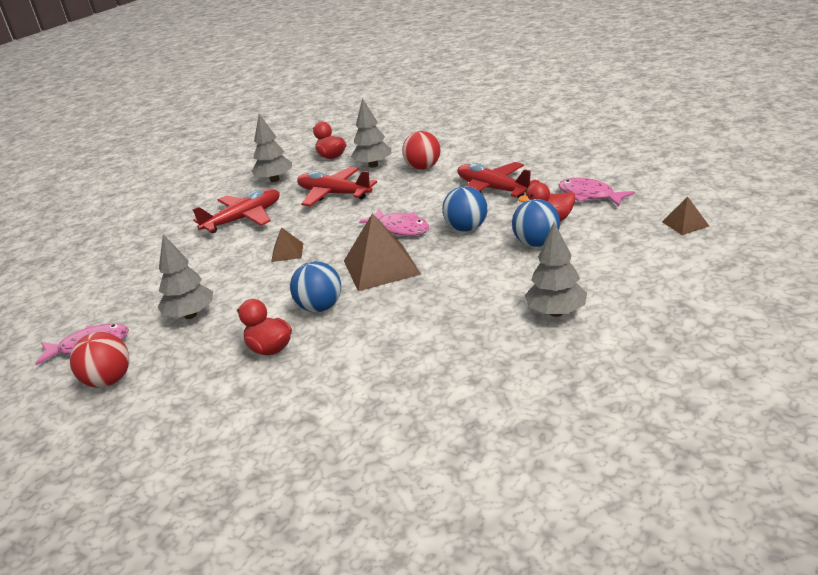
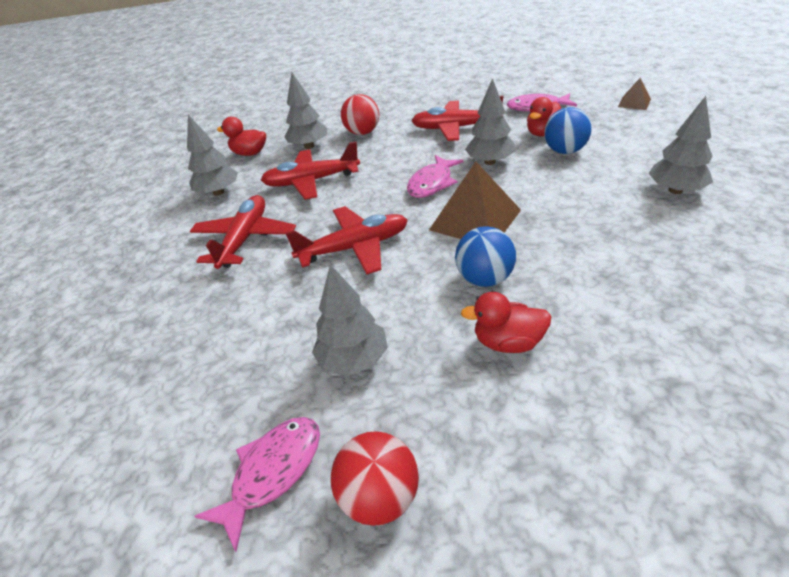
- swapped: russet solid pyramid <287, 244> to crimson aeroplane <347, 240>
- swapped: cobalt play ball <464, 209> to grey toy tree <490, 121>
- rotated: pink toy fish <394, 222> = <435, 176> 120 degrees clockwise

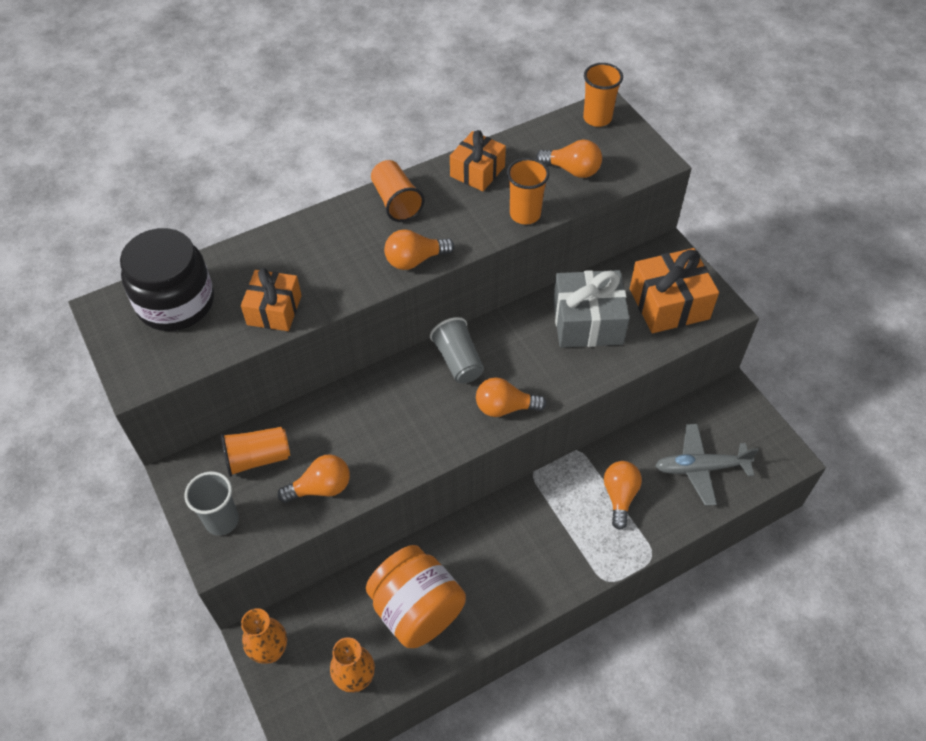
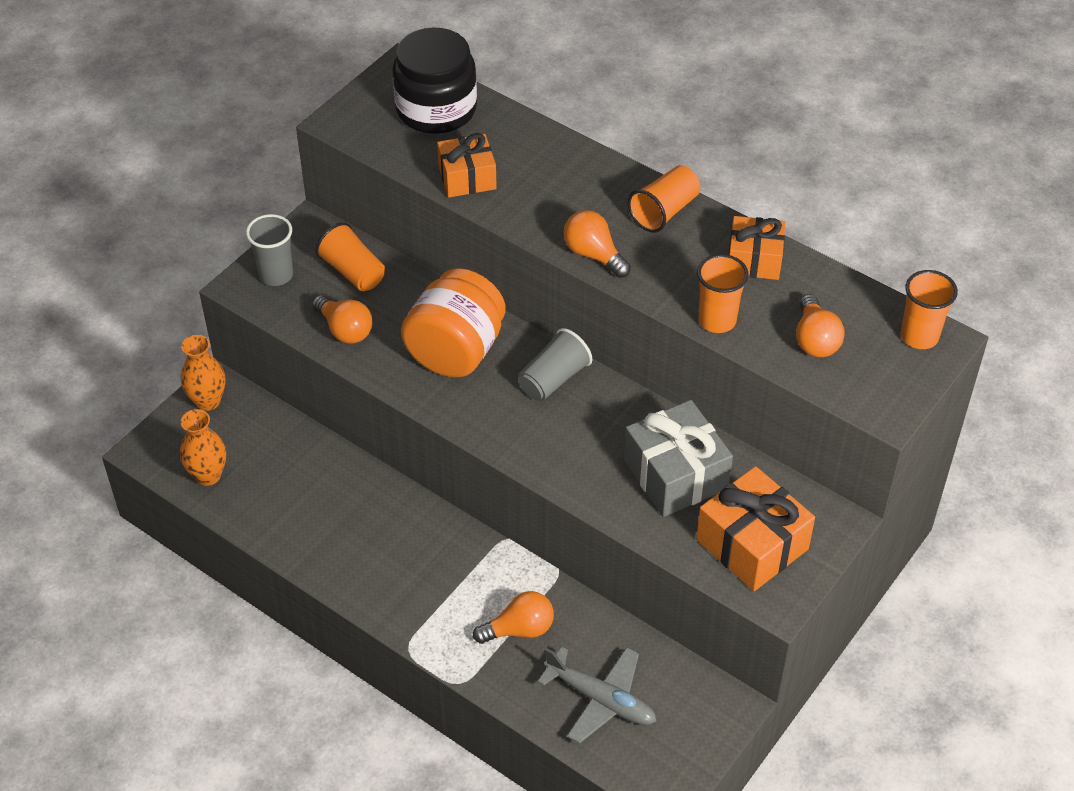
- gone: bright orange lightbulb <511, 397>
- shifted: bright orange preserve jar <416, 596> to <453, 322>
- rotated: grey aeroplane <707, 465> = <596, 695> 150 degrees clockwise

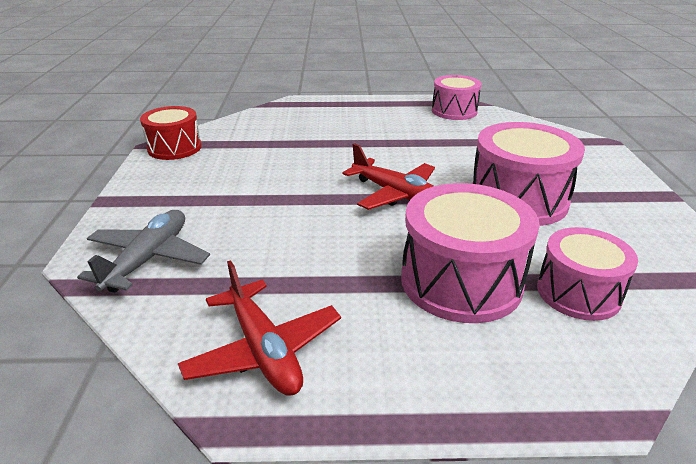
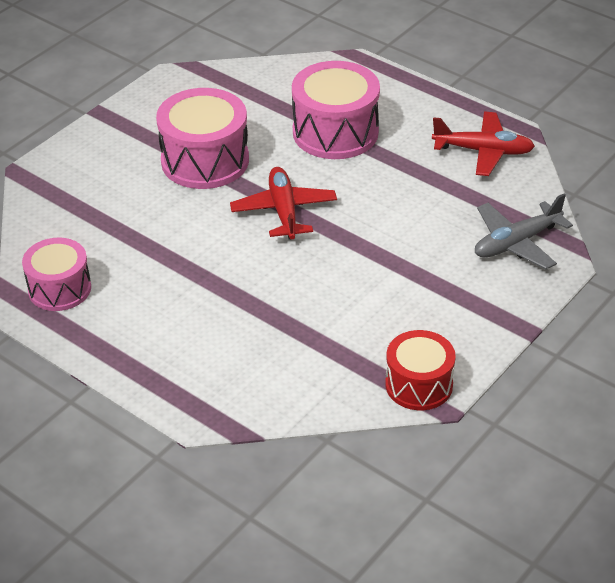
- gone: pink toy drum <587, 274>
- rotated: crimson aeroplane <259, 328> = <483, 144> 90 degrees clockwise

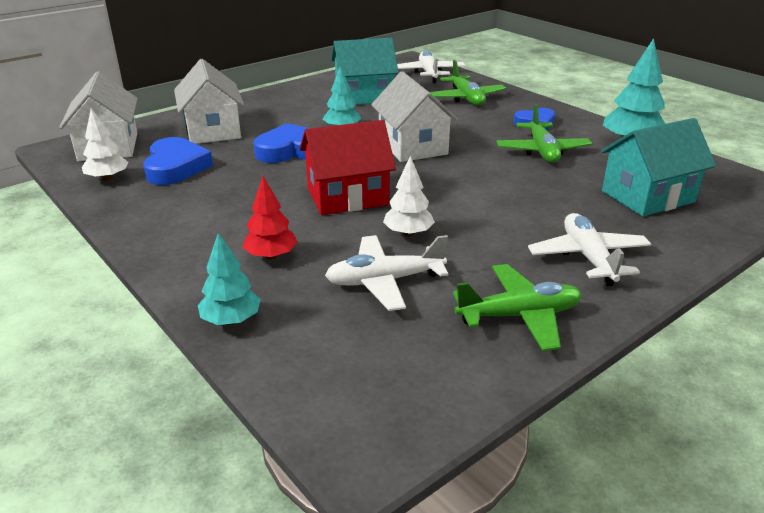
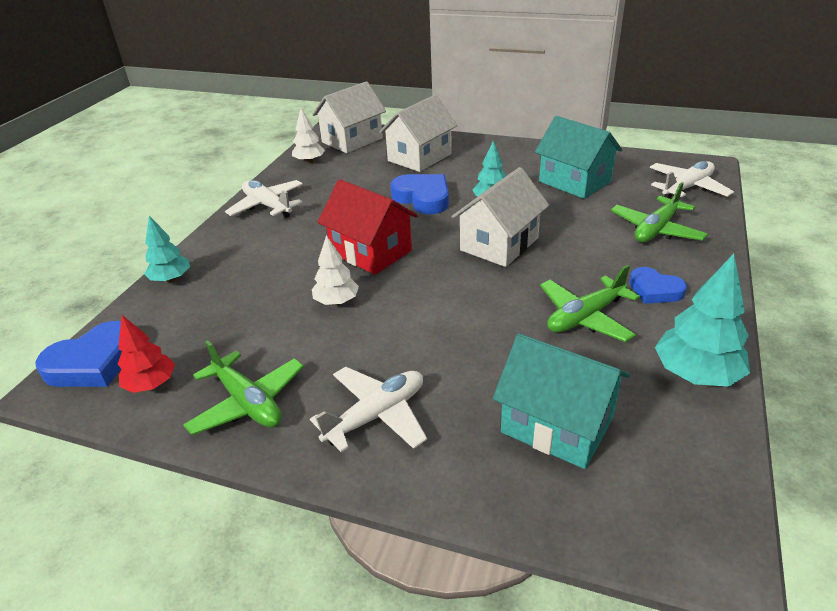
- shifted: cobalt heart shape <178, 161> to <78, 354>
- shifted: crimson toy tree <270, 217> to <146, 354>
- shifted: white aeroplane <387, 273> to <264, 199>

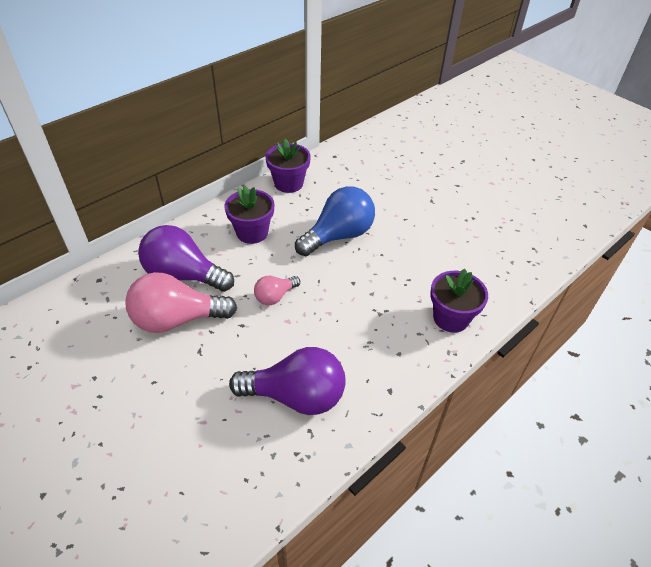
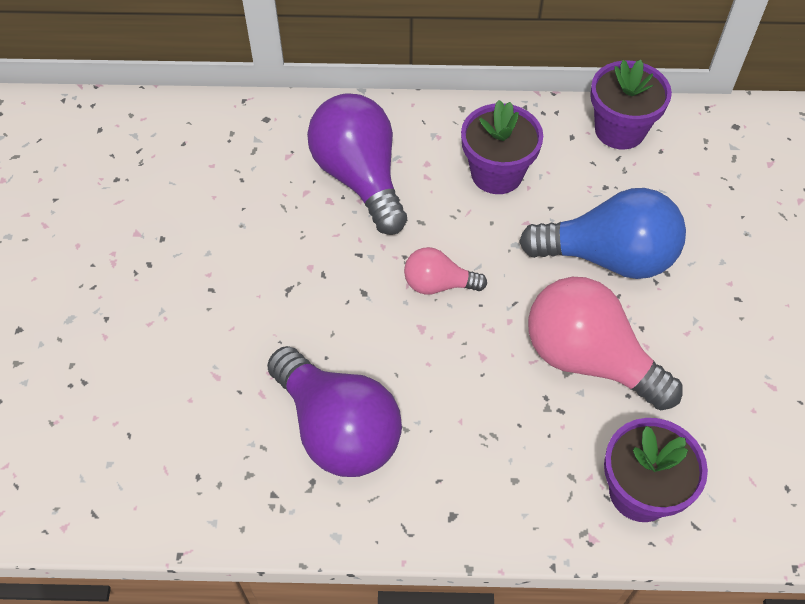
- shifted: pink lightbulb <181, 302> to <605, 343>

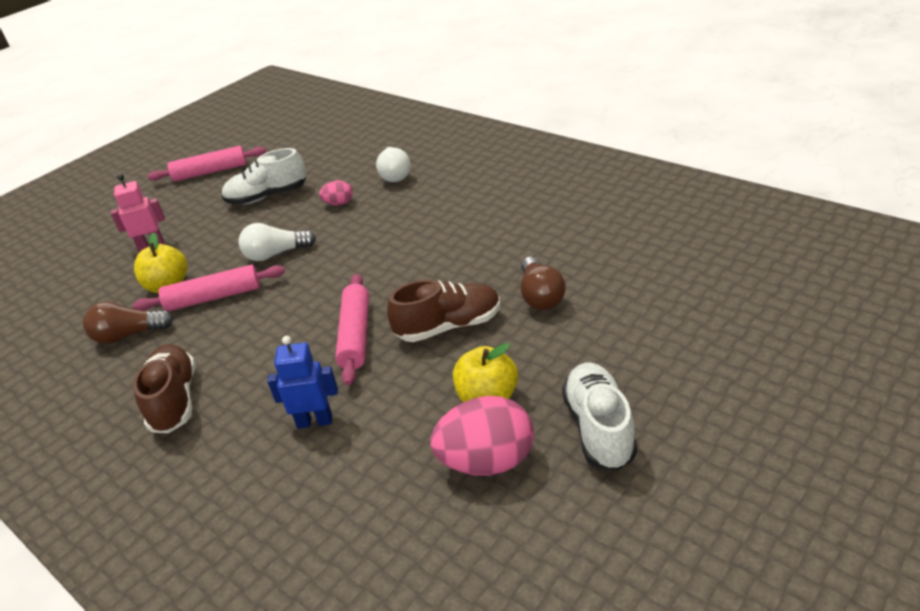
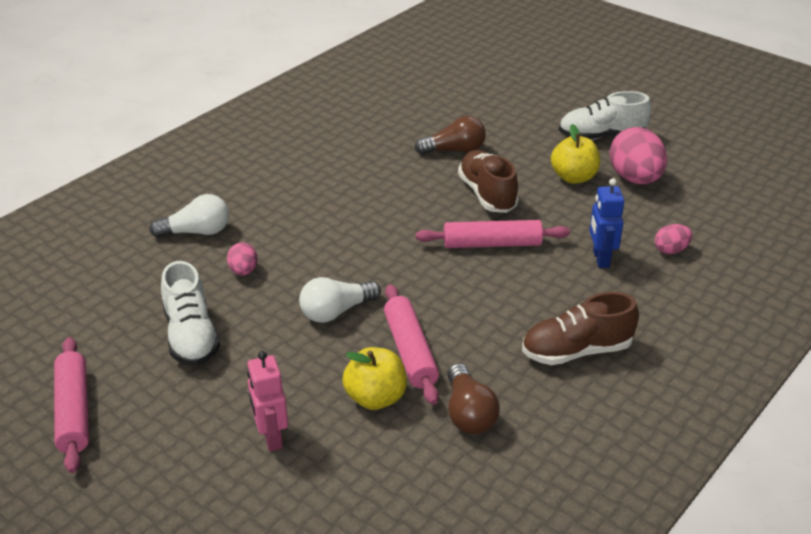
- new: pink egg shape <674, 239>
- rotated: white lightbulb <277, 242> = <340, 300> 75 degrees clockwise

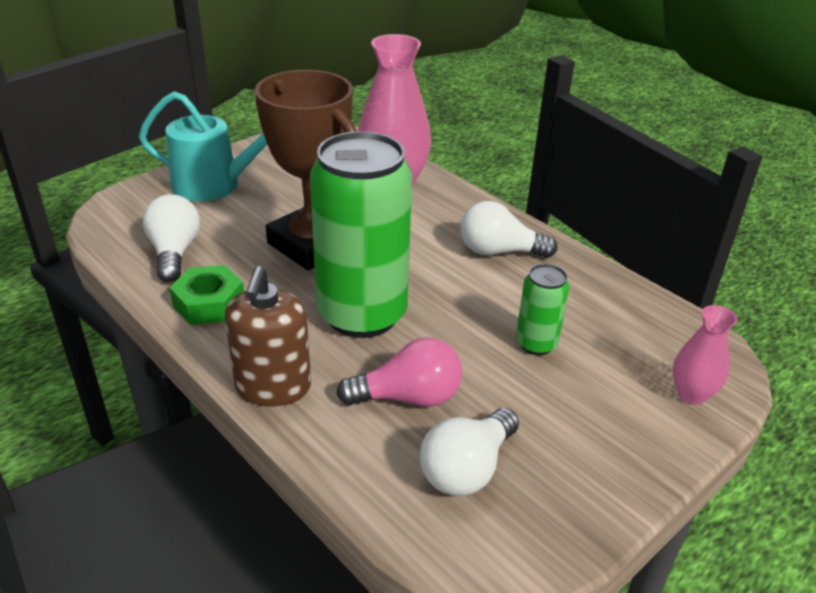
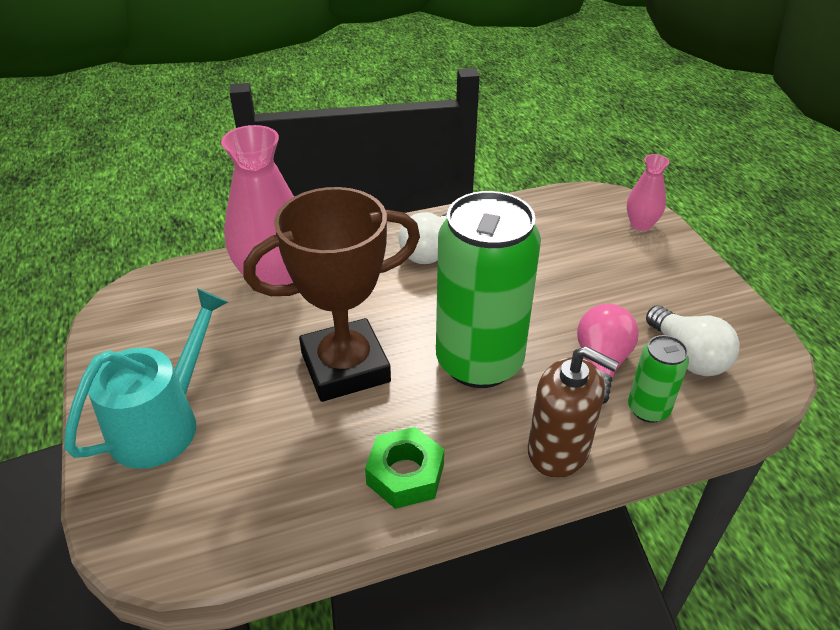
- gone: white lightbulb <171, 238>
- shifted: leaf-green soda can <542, 309> to <658, 379>

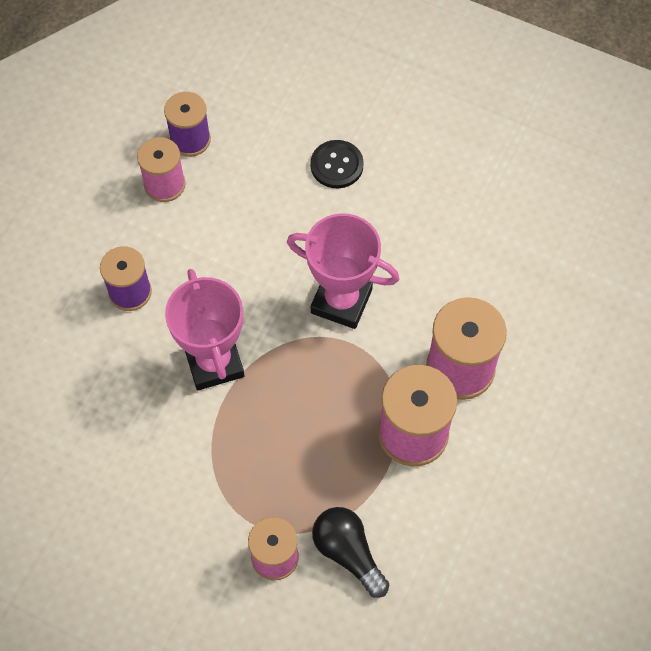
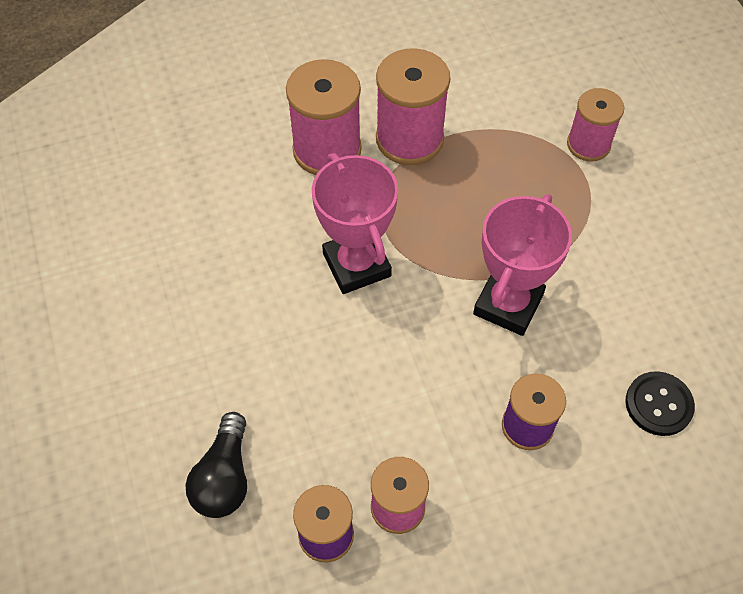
- shifted: jet-black sewing button <337, 164> to <660, 403>
- shifted: jet-black lightbulb <350, 552> to <216, 465>

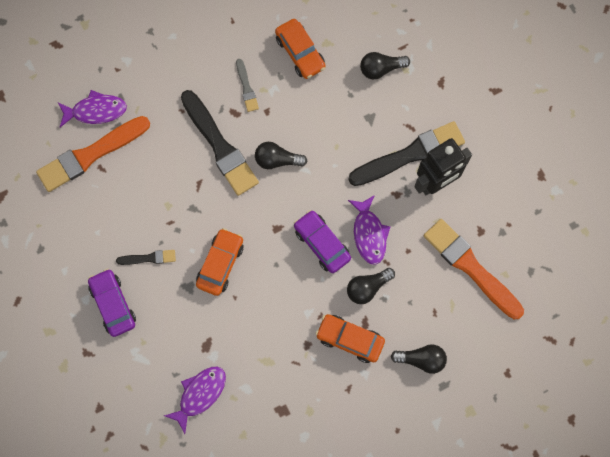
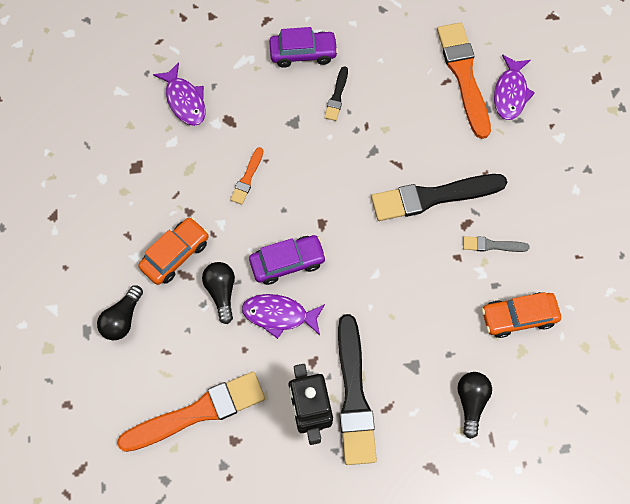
- gone: bright orange car <220, 262>
- gone: jet-black lightbulb <281, 155>
- new: bright orange brush <246, 176>

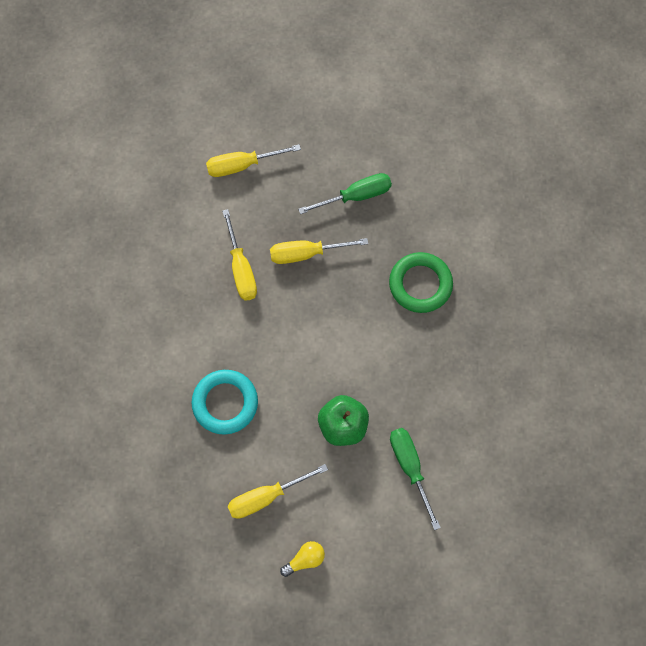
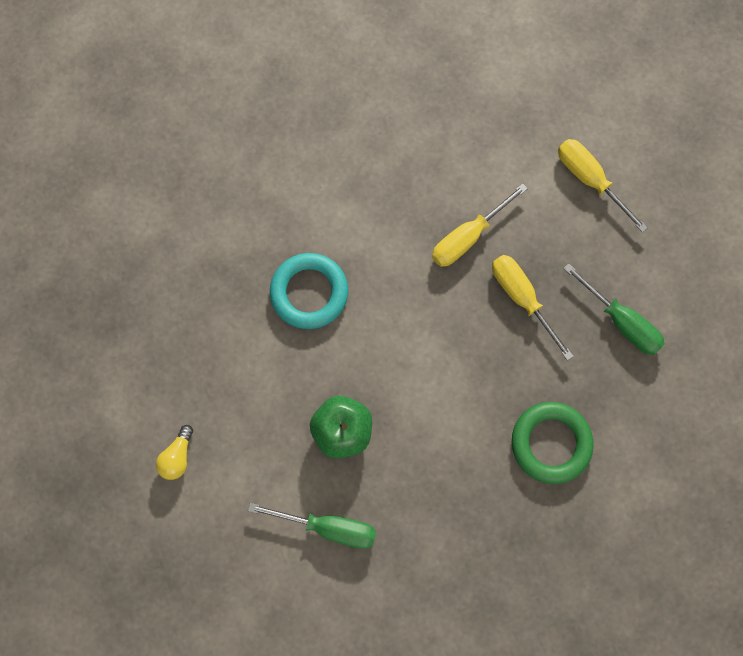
- gone: bright yellow screwdriver <278, 491>
- rotated: bright yellow lightbulb <302, 559> = <174, 452> 75 degrees clockwise
- rotated: leaf-green screwdriver <415, 479> = <312, 526> 60 degrees clockwise

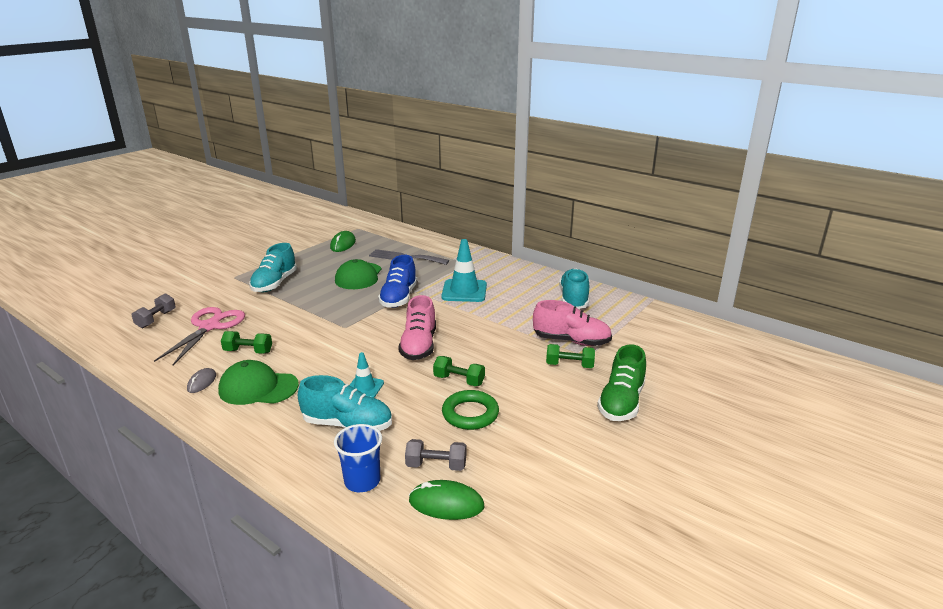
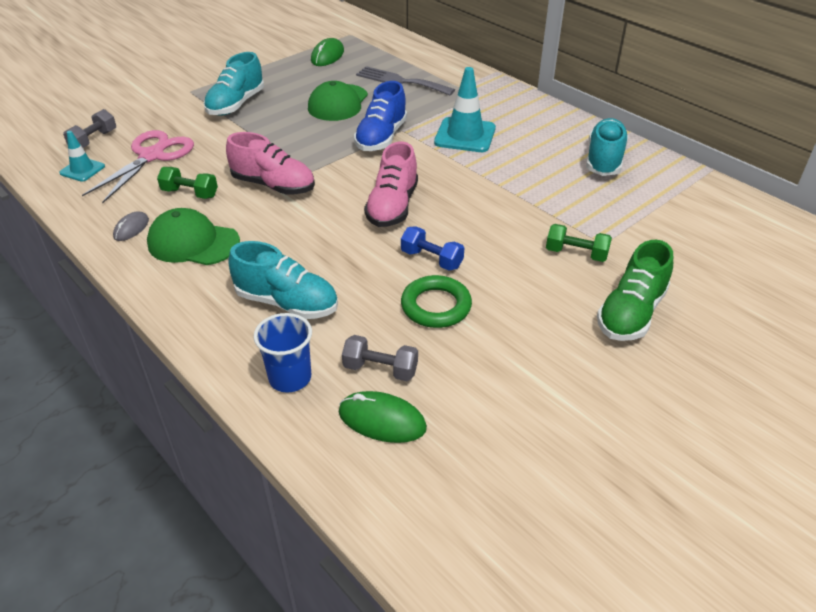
- shifted: aqua traffic cone <367, 375> to <82, 156>
- shifted: pink shoe <572, 323> to <270, 163>
- repainted: leaf-green hand weight <459, 371> to cobalt hand weight <432, 248>

